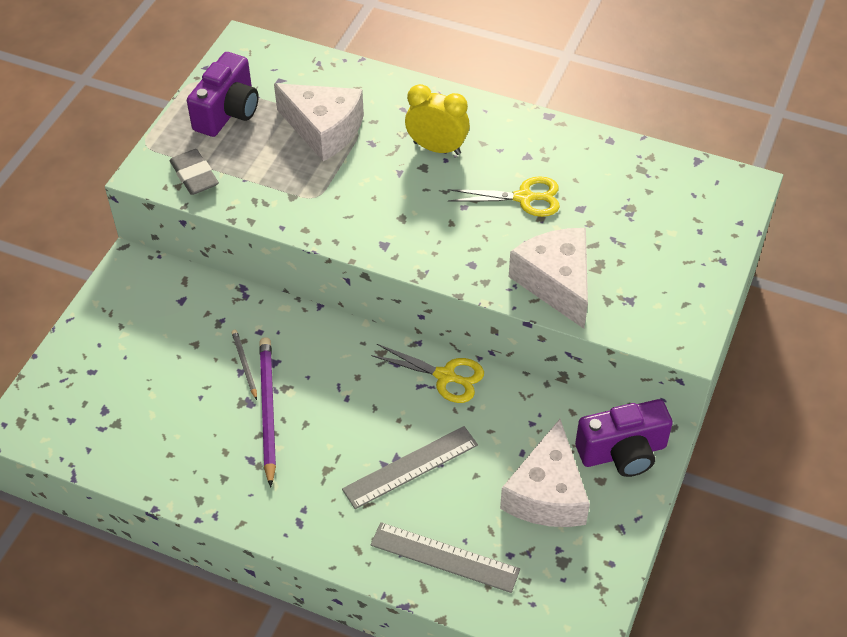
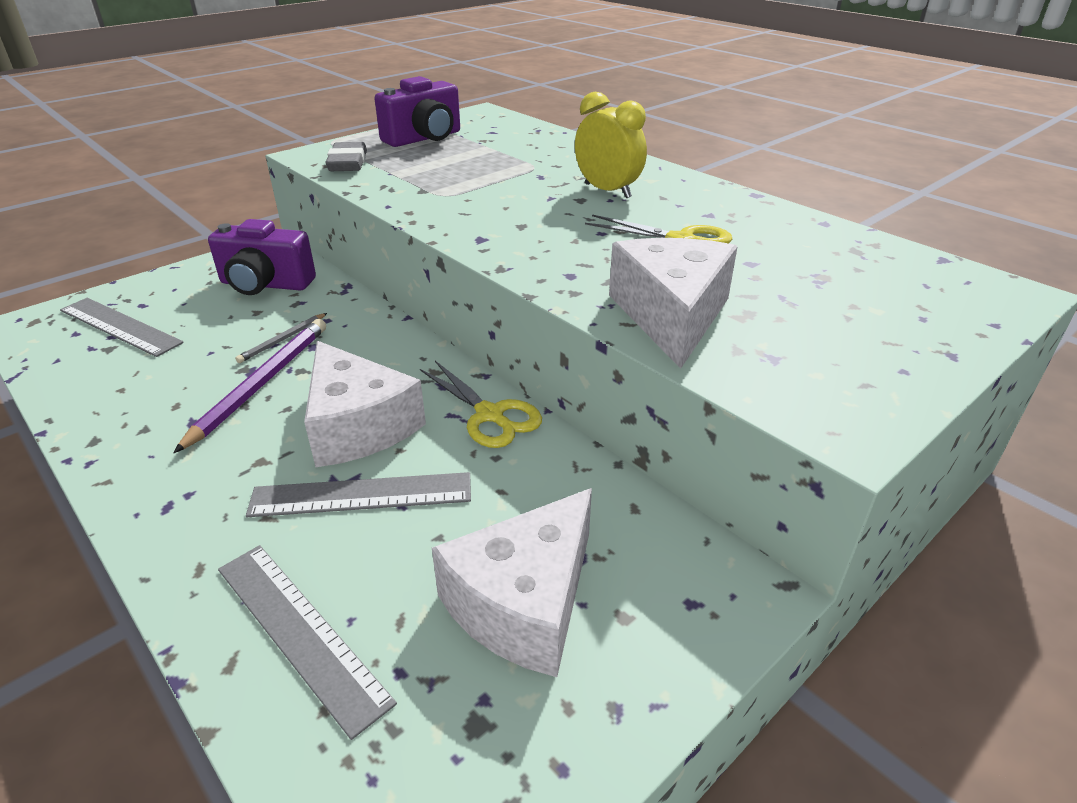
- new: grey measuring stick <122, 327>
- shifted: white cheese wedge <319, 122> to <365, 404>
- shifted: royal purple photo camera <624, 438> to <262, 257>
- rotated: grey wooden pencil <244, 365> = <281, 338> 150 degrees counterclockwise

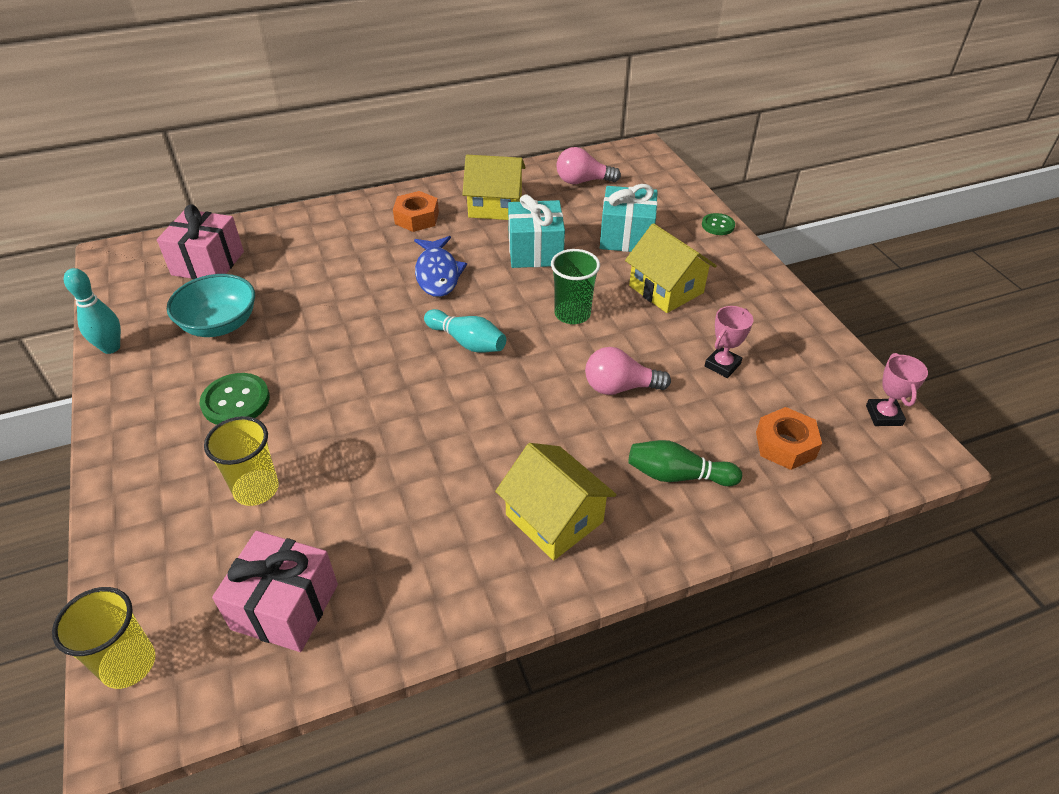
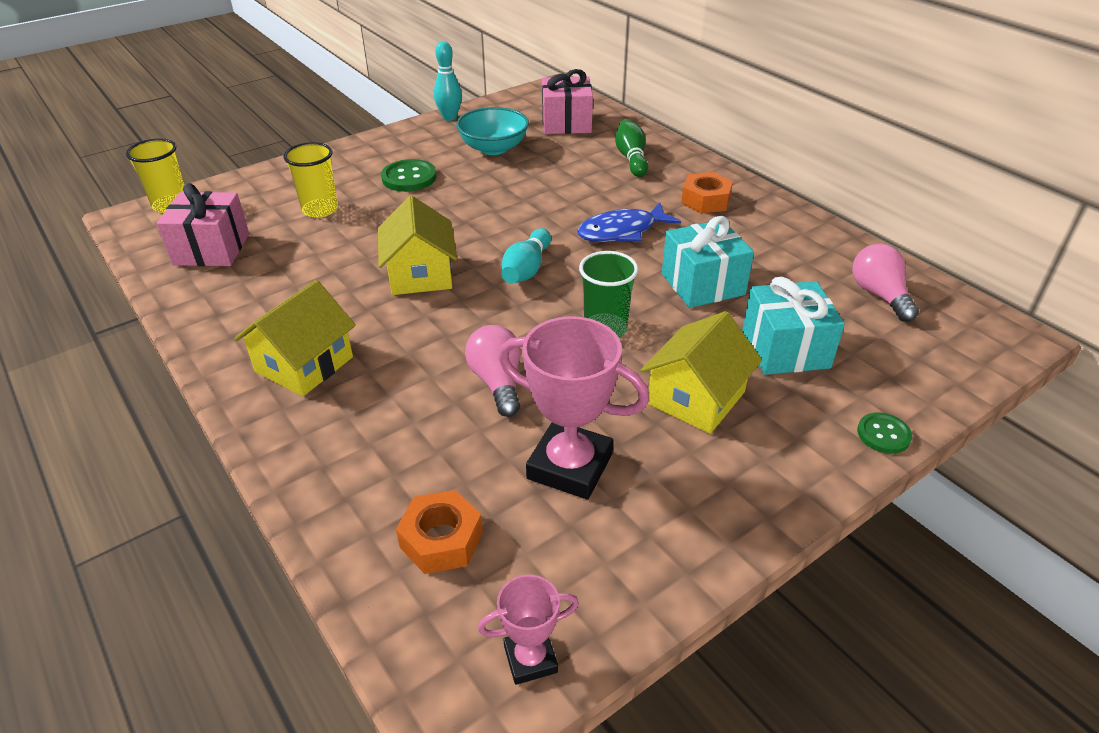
- shifted: bright yellow cottage <493, 187> to <417, 245>
- shifted: leaf-green skittle <685, 463> to <631, 148>
- scaled: pink prize cup <729, 342> = <573, 407> x1.86

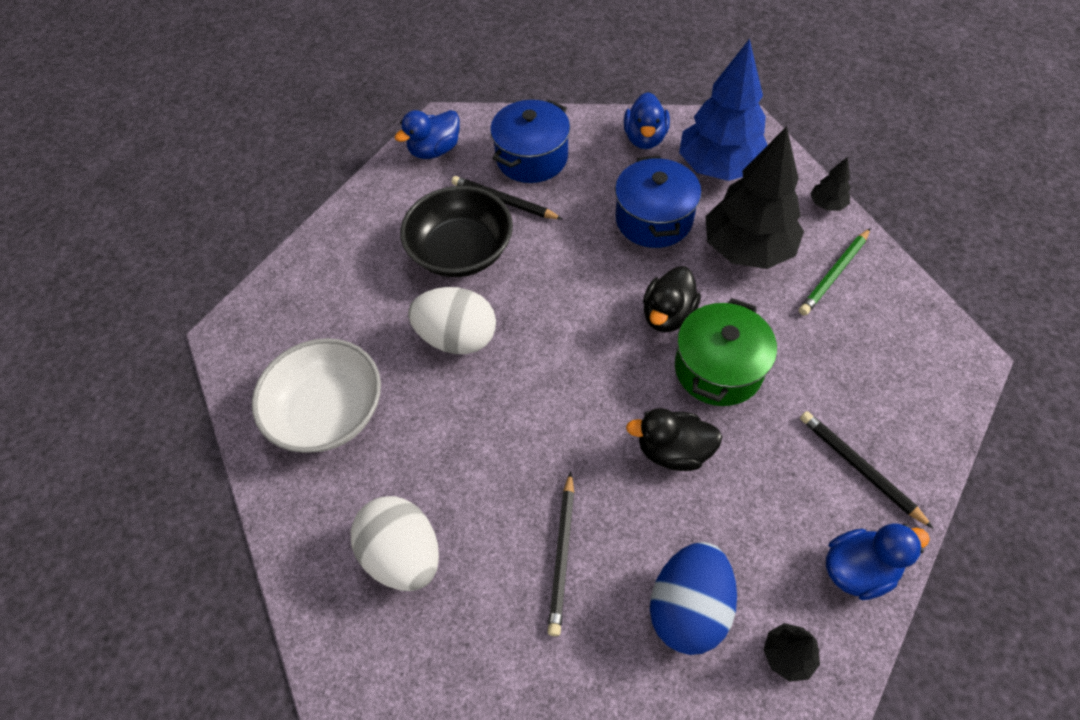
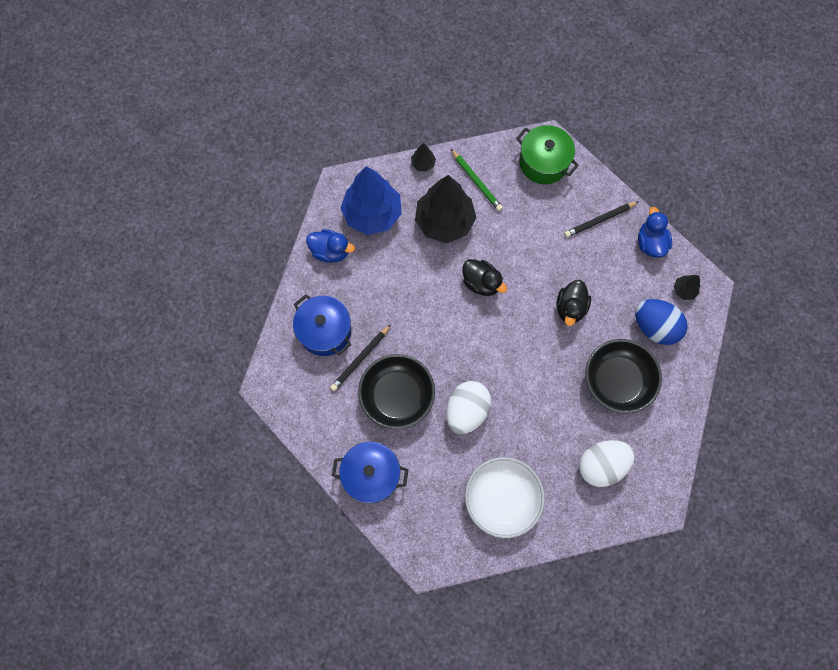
- gone: cobalt duck <427, 134>
- shifted: cobalt cooking pot <658, 202> to <370, 472>
- shifted: leaf-green cooking pot <726, 352> to <547, 154>
- swapped: jet-black wooden pencil <561, 553> to jet-black bowl <623, 376>

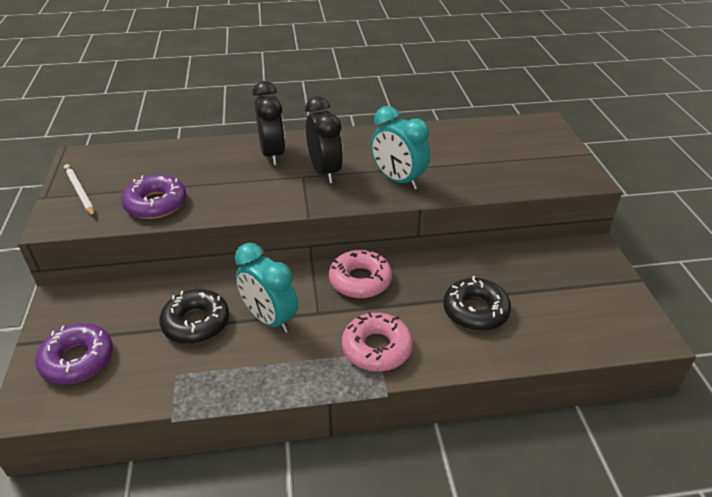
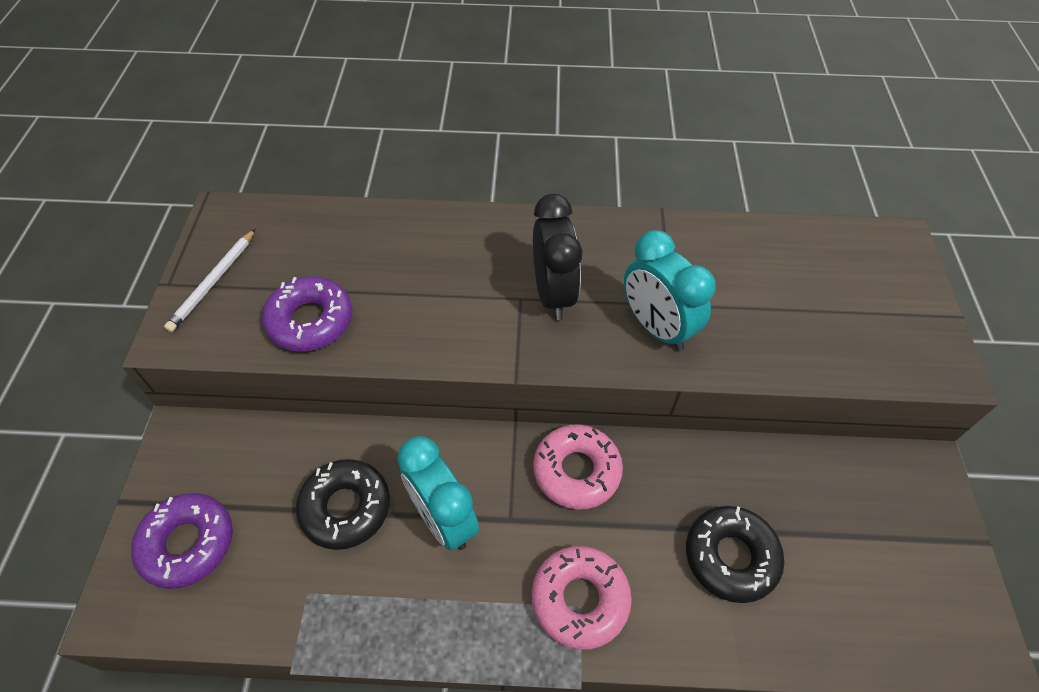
- gone: jet-black bedside clock <269, 123>
- rotated: white wooden pencil <79, 190> = <209, 280> 135 degrees counterclockwise

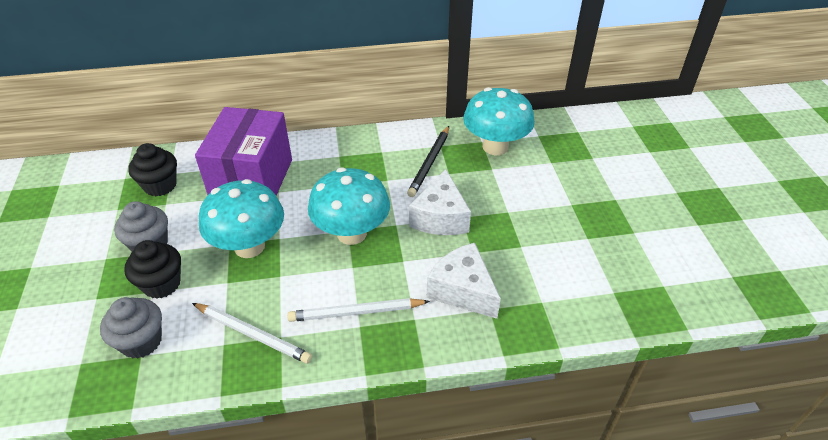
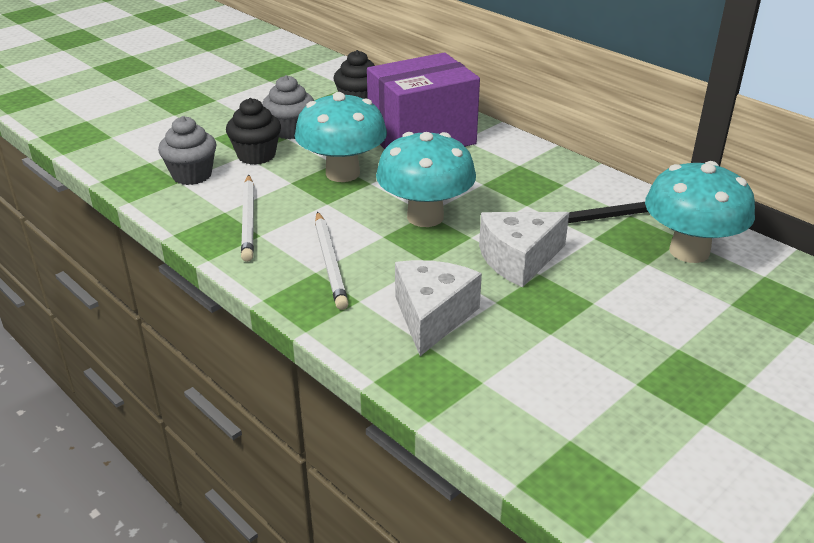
- rotated: white wooden pencil <358, 310> = <332, 261> 150 degrees counterclockwise

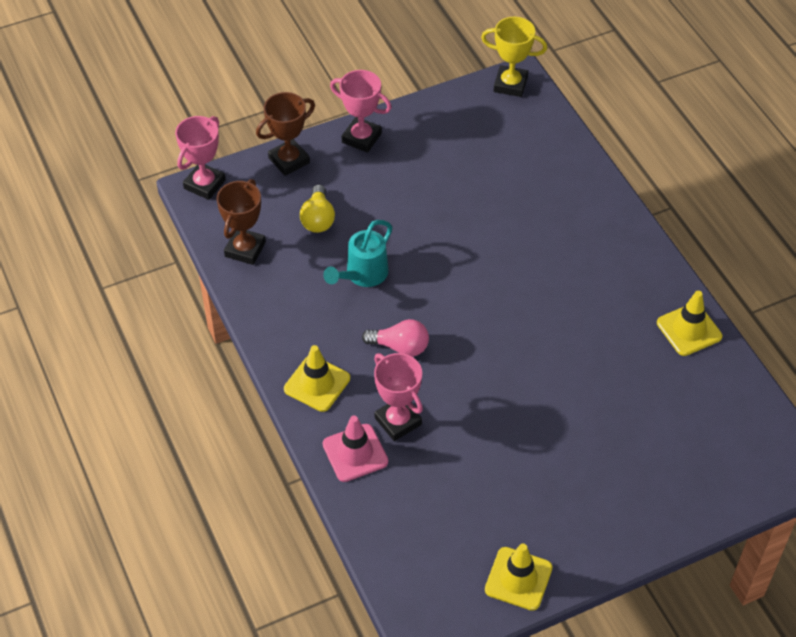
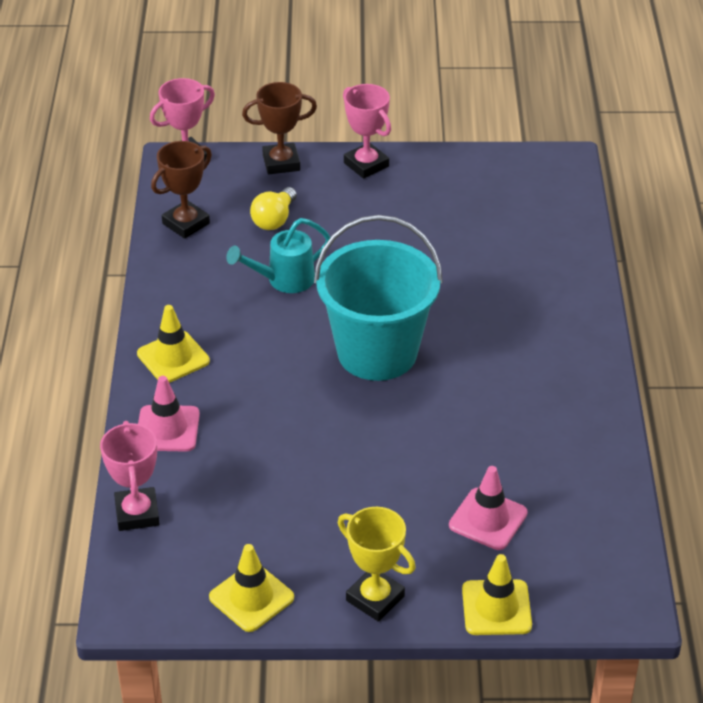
- gone: pink lightbulb <395, 338>
- new: aqua pail <378, 298>
- new: pink traffic cone <488, 508>
- shifted: pink prize cup <398, 397> to <129, 476>
- shifted: bright yellow prize cup <514, 57> to <377, 564>
- shifted: bright yellow traffic cone <689, 323> to <497, 594>

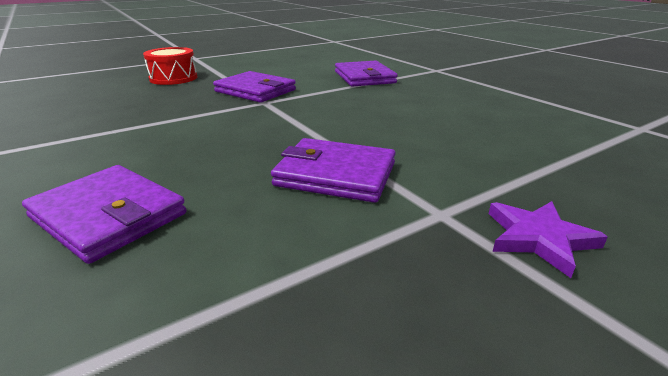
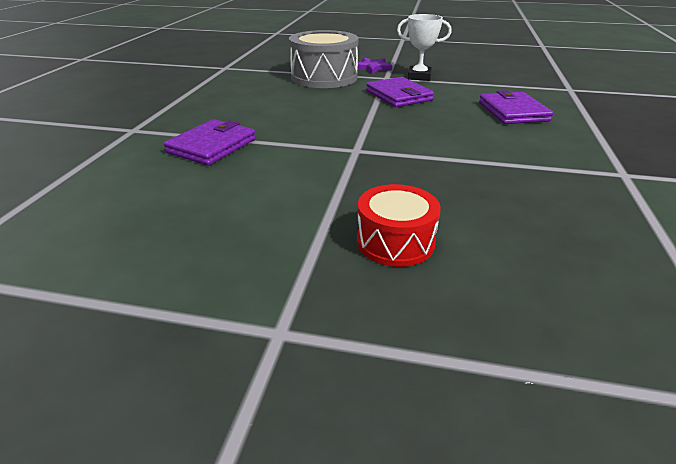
- gone: royal purple billfold <254, 87>
- new: grey toy drum <323, 59>
- new: white prize cup <424, 47>

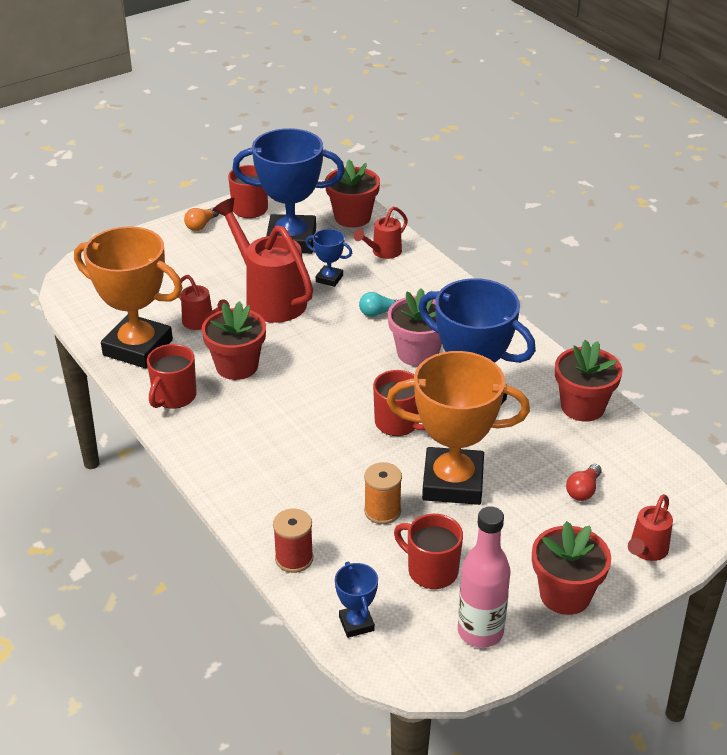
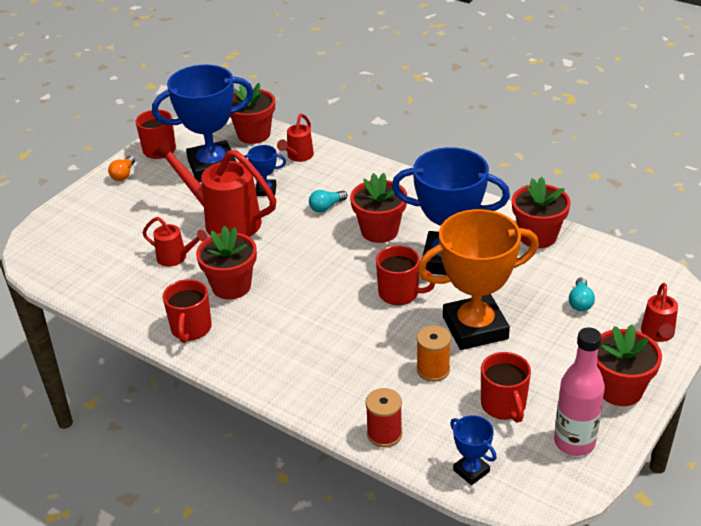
- gone: bright orange prize cup <128, 297>
- repainted: pink potted plant <415, 327> to crimson potted plant <378, 208>
- repainted: crimson lightbulb <584, 482> to aqua lightbulb <582, 294>
- rotated: crimson tea mug <428, 551> = <506, 387> 120 degrees counterclockwise

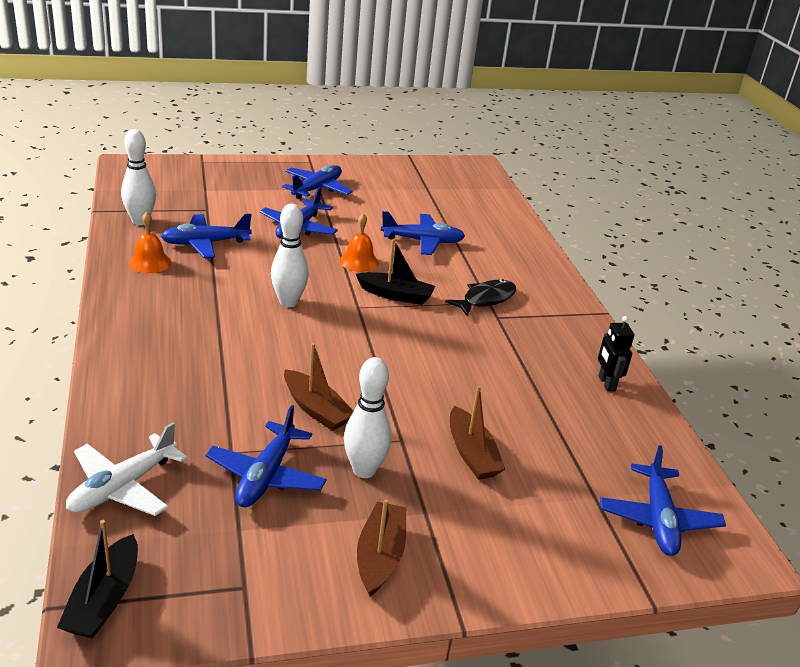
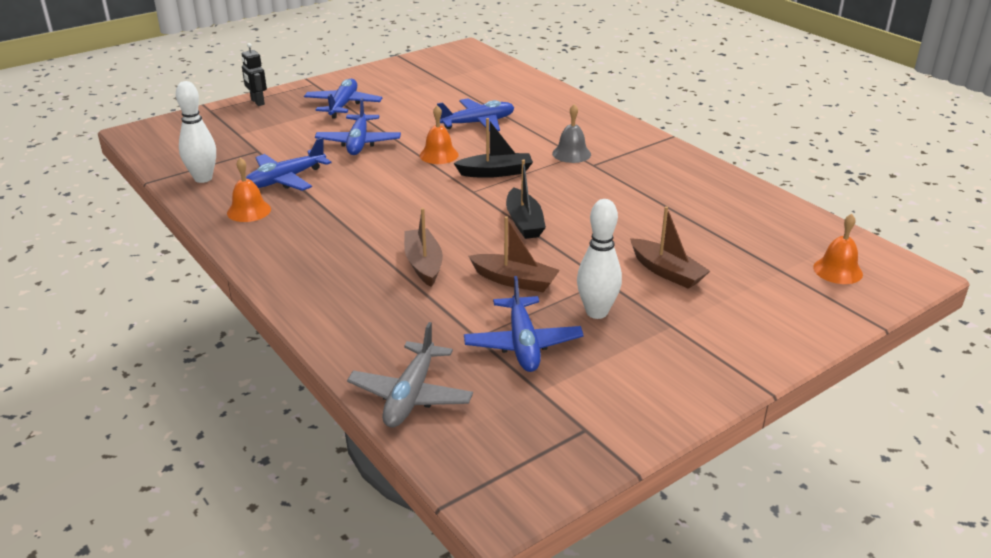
- gone: white skittle <290, 255>
- shifted: jet-black sailboat <97, 579> to <526, 199>
- shifted: russet sailboat <381, 548> to <423, 247>
- shifted: jet-black robot figure <616, 354> to <254, 74>
- swapped: jet-black toy fish <480, 298> to grey bell <571, 133>
- swapped: cobalt aeroplane <663, 500> to bright orange bell <838, 249>
- repainted: white aeroplane <126, 469> to grey aeroplane <410, 374>

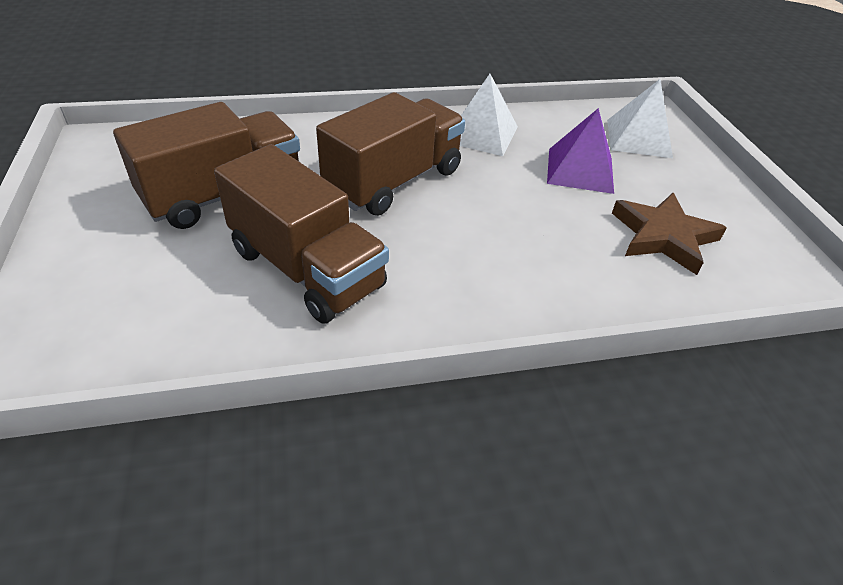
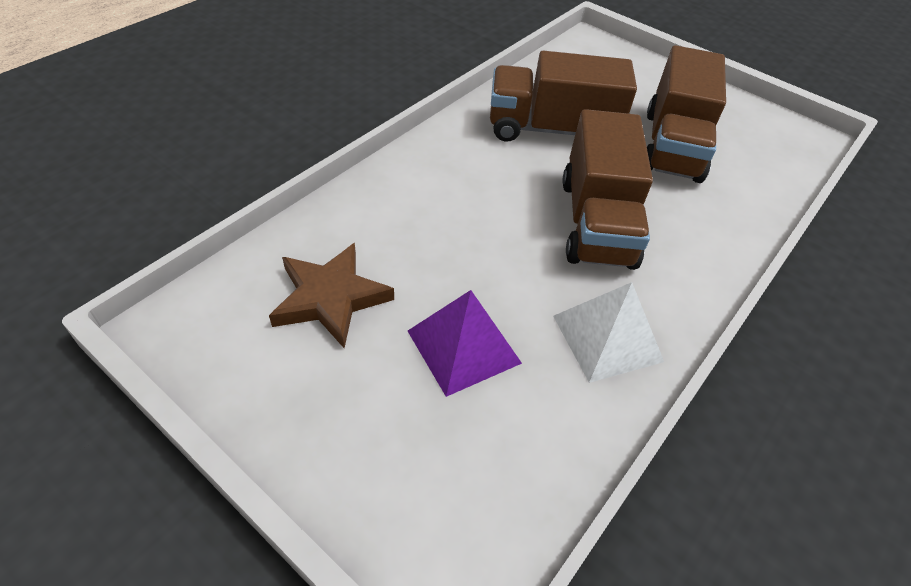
- gone: white solid pyramid <640, 118>

